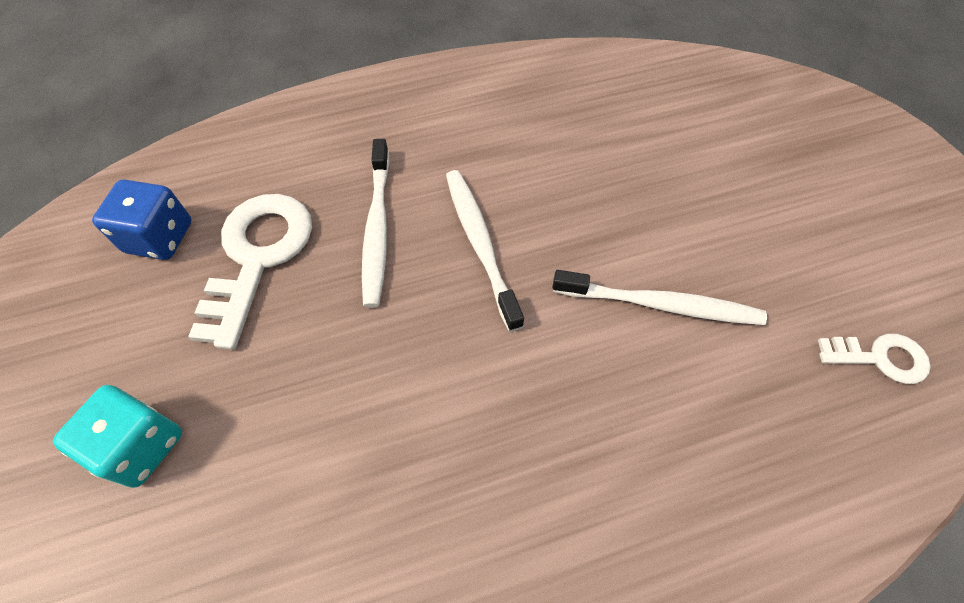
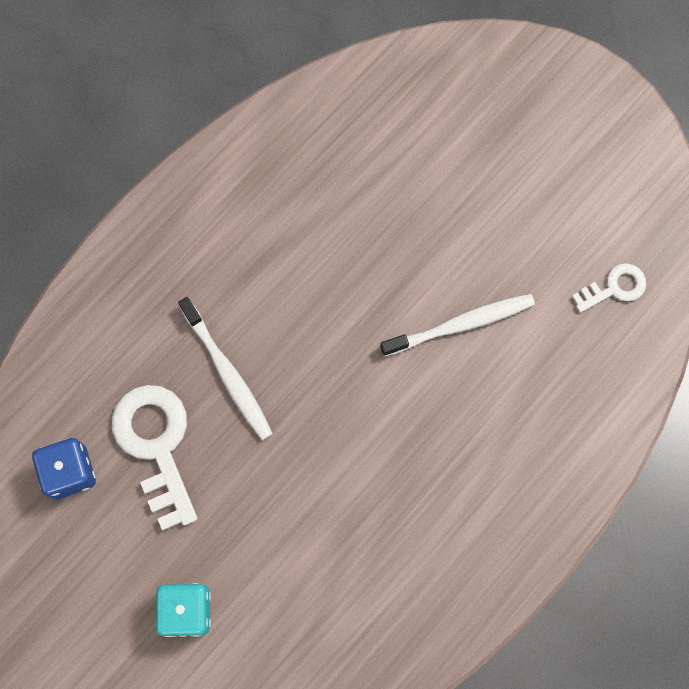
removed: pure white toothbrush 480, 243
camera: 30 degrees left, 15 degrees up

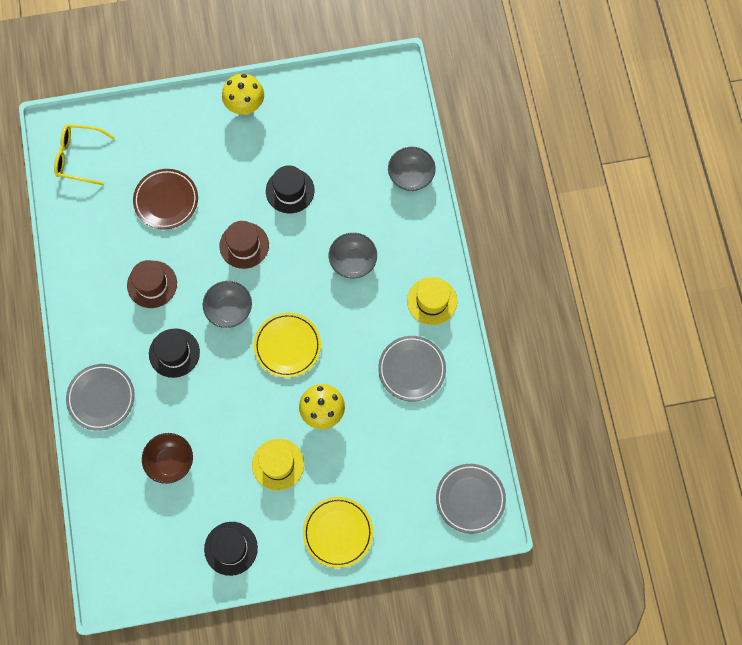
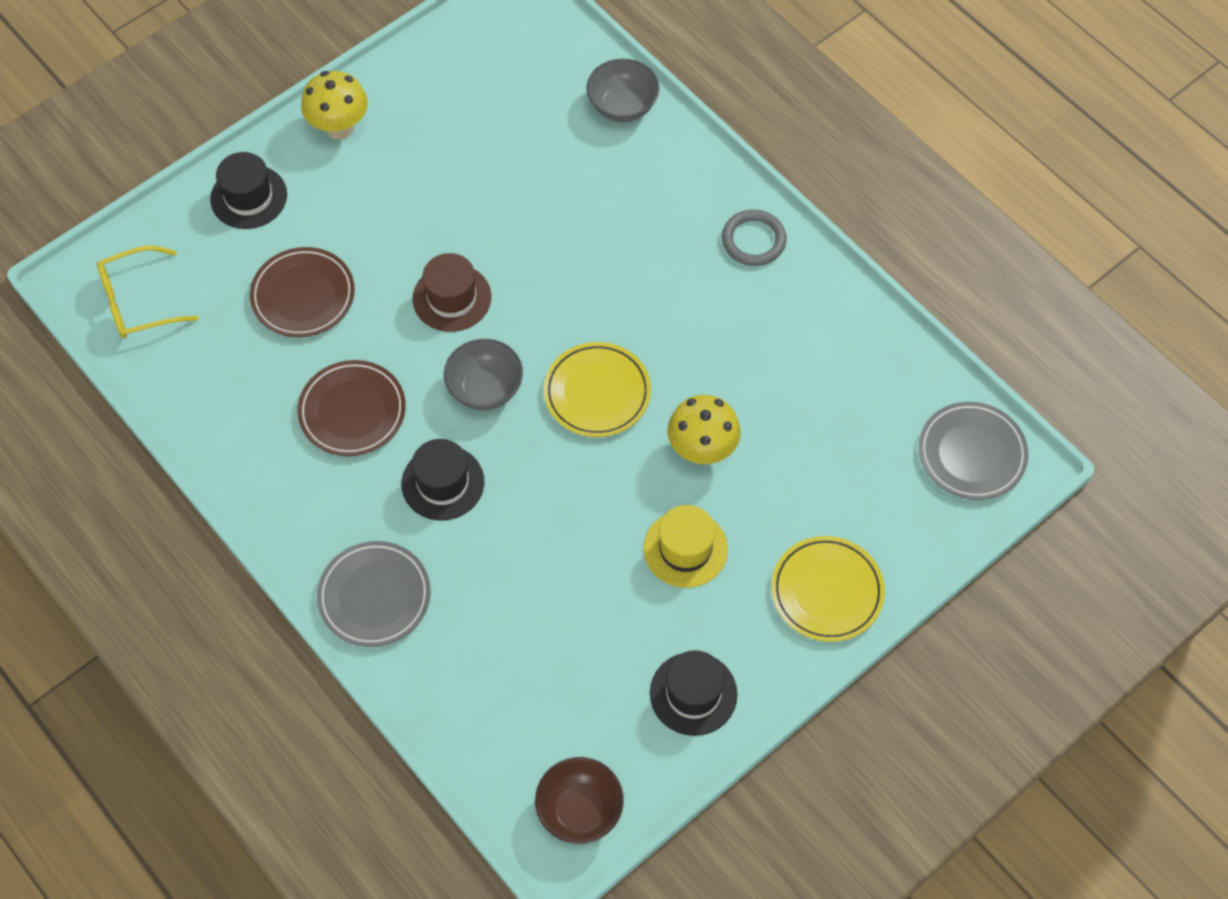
removed: ash-grey bowl 353, 262; ash-grey dinner plate 412, 369
moved: jet-black tall hat 290, 190 to 248, 197; dark brown bowl 170, 461 to 579, 809
replaced: dark brown tall hat 152, 284 to dark brown dinner plate 352, 411; bright yellow tall hat 432, 301 to ash-grey ring 753, 240
camera: 30 degrees left, 10 degrees down

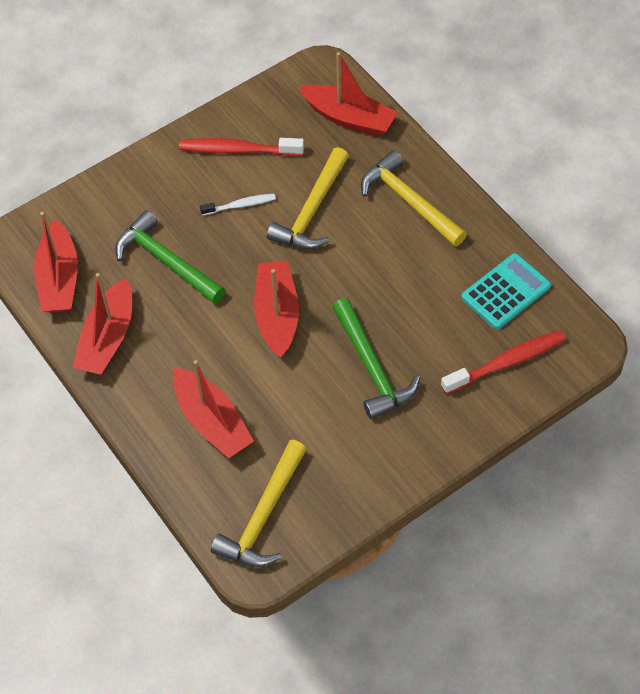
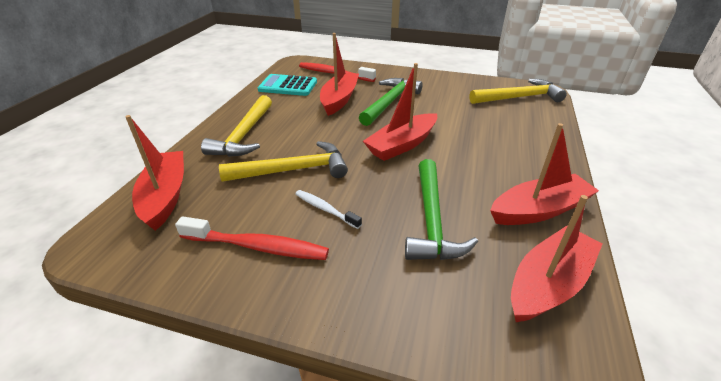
moved: scarlet boat 212, 421 to 339, 99
turned: scarlet toothbrush 237, 150 = 257, 246 45 degrees counterclockwise
camera: 130 degrees left, 20 degrees down

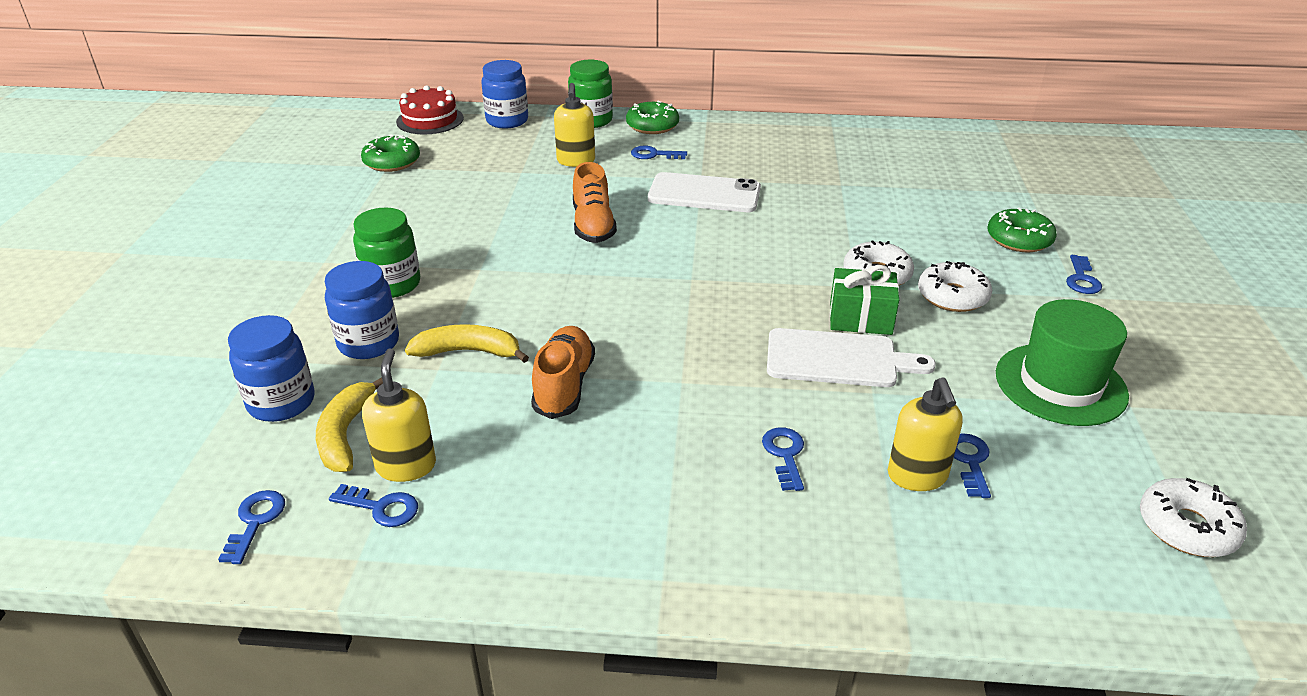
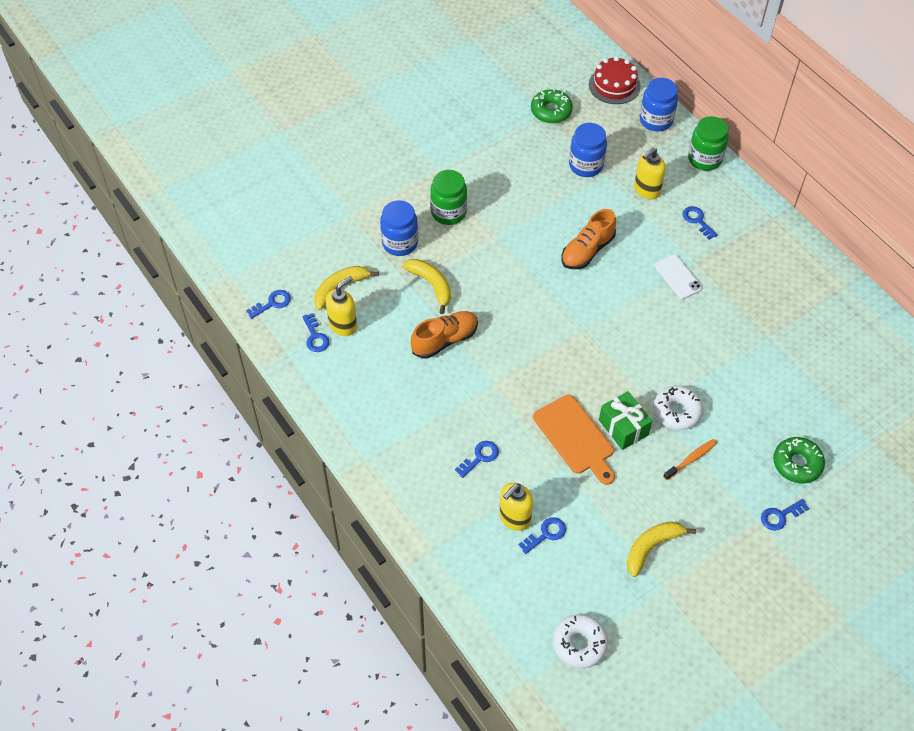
removed: green glazed donut 652, 126
moved: cobalt jam jar 281, 402 to 586, 165
replaced: pure white glazed donut 952, 296 to orange-coloured toothbrush 691, 459; green tall hat 1060, 384 to bright yellow toy banana 652, 547
recoloured: pure white cutting board 837, 359 to orange-coloured cutting board 575, 437
resized: pure white mobile phone 704, 194 = 678, 277 x0.61
camera: 50 degrees right, 20 degrees up

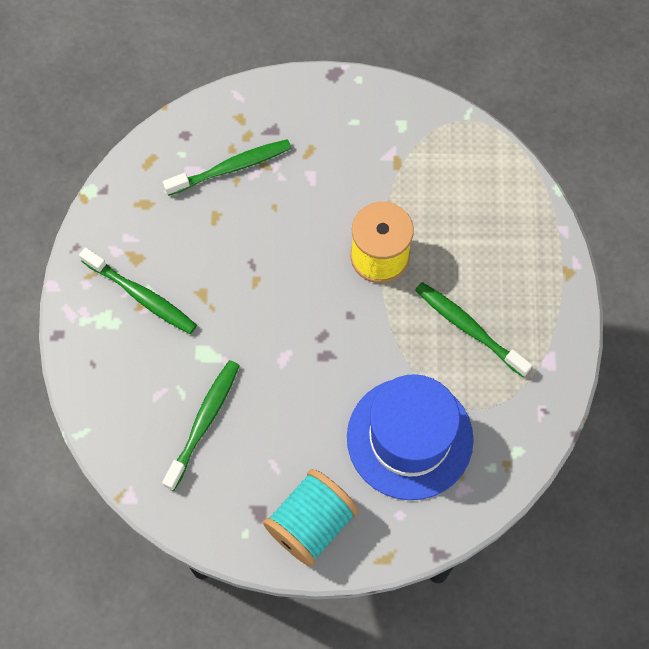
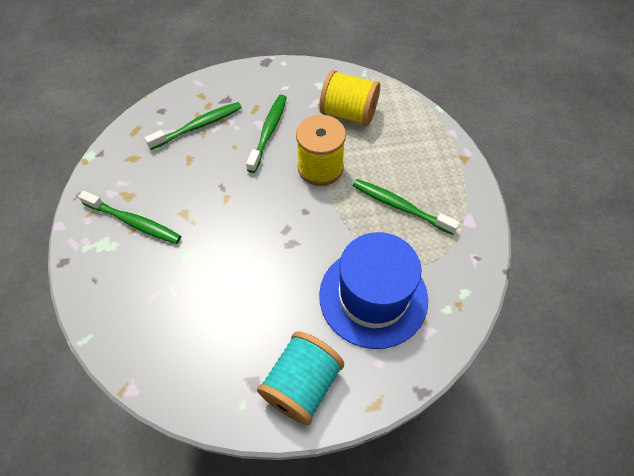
added: bright yellow bobbin 348, 114
moved: green toothbrush 204, 422 to 268, 132
camera: 10 degrees left, 10 degrees down

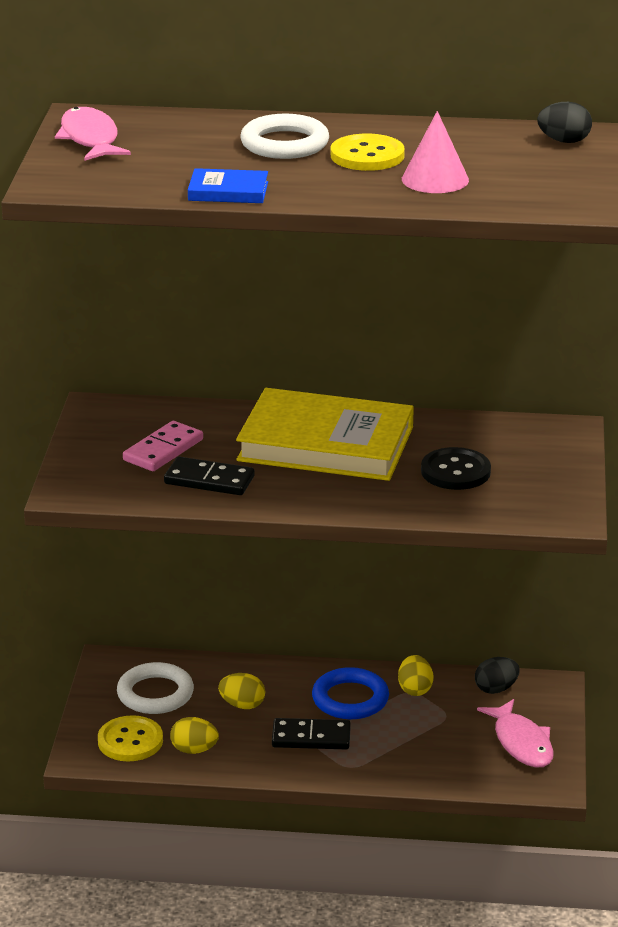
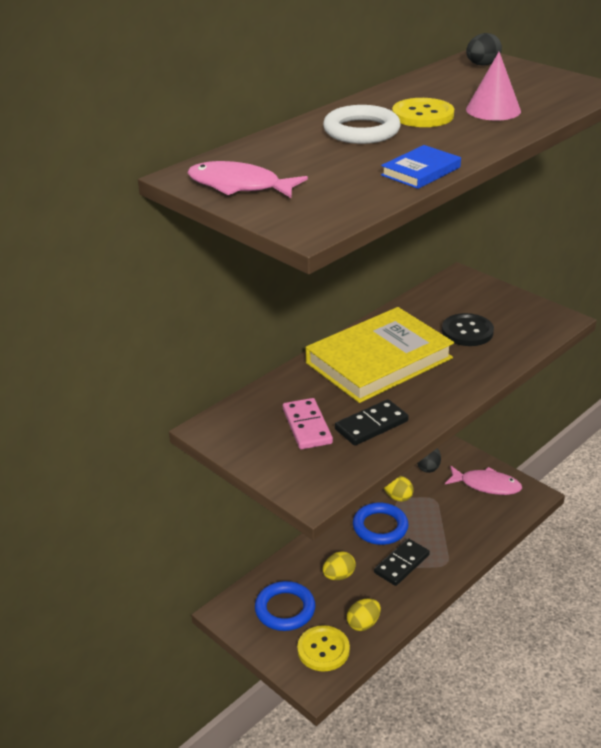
recoloured: pure white ring 155, 694 to cobalt ring 285, 609
camera: 50 degrees left, 5 degrees up

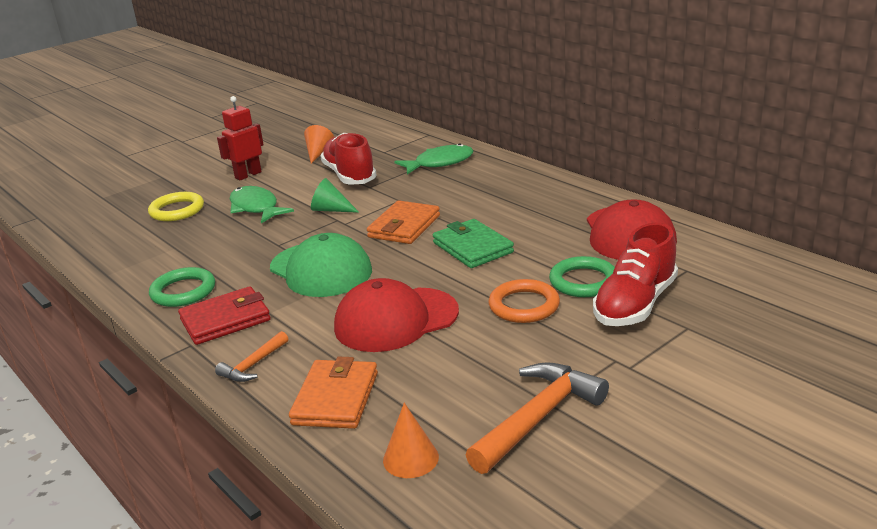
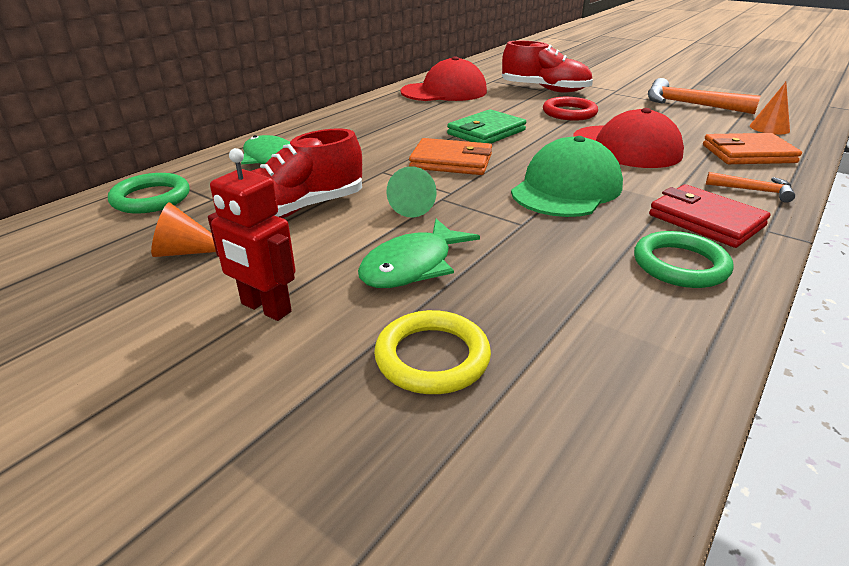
moved: green ring 583, 281 to 151, 198
recoloured: orange-coloured ring 524, 305 to scarlet ring 569, 113
camera: 105 degrees left, 5 degrees up

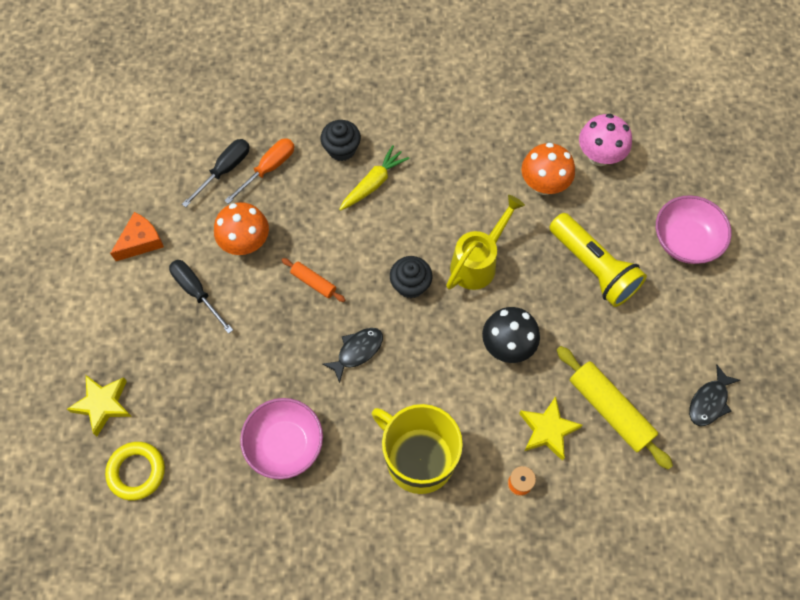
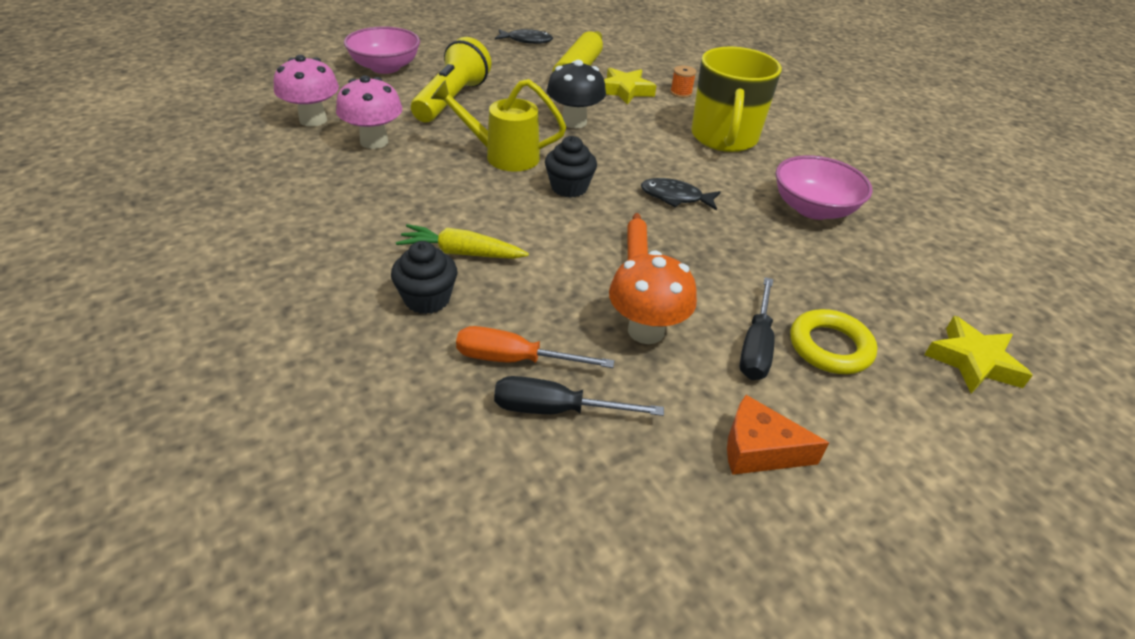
moved: bright yellow ring 136, 472 to 830, 347
recoloured: orange-coloured fungus 543, 184 to rosy fungus 374, 141
camera: 125 degrees left, 25 degrees down

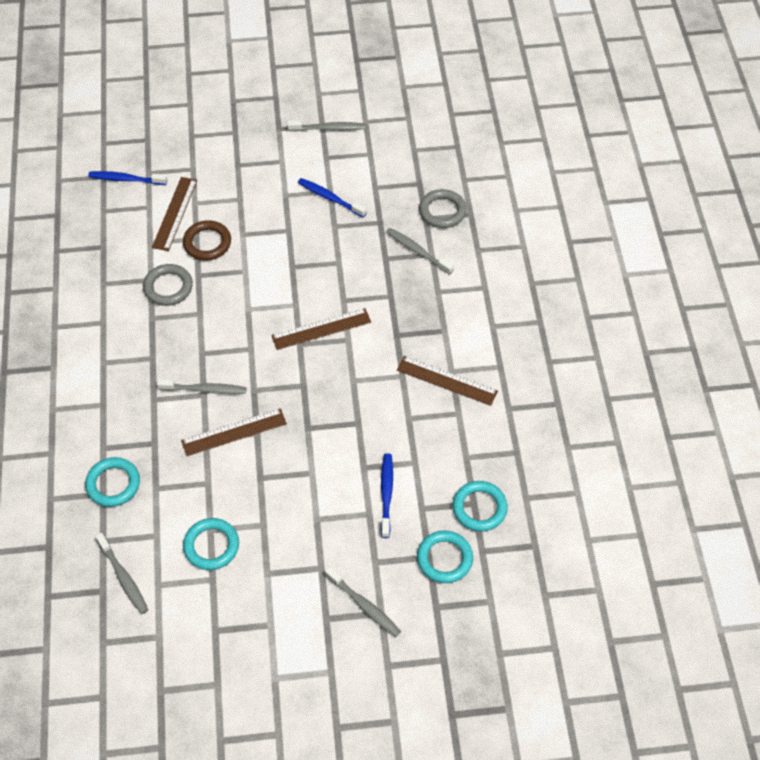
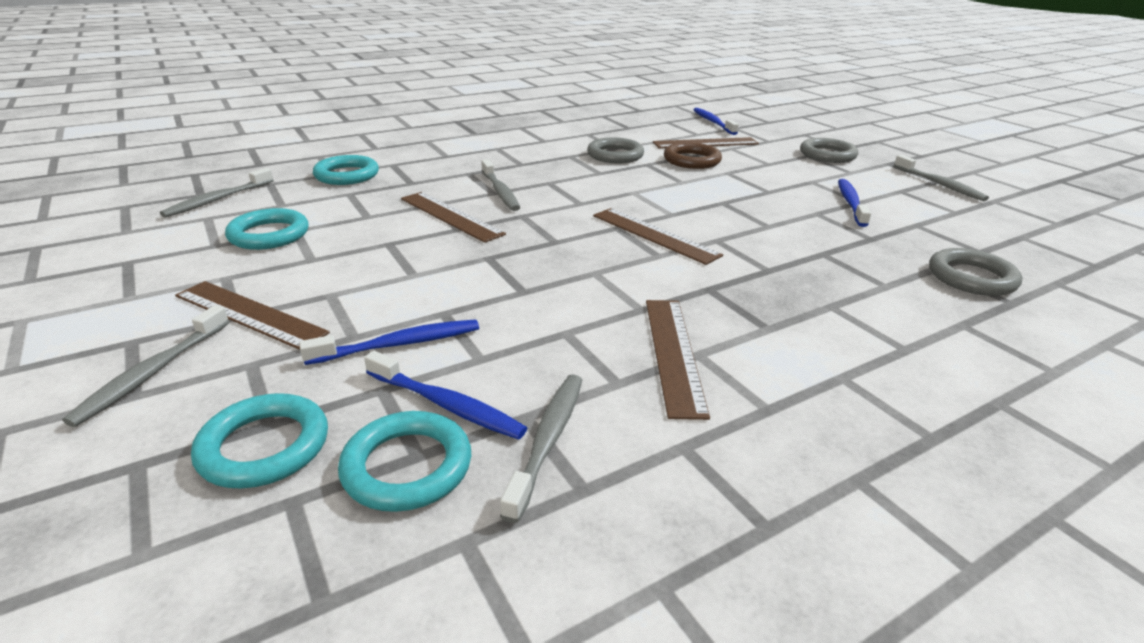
added: ash-grey ring 827, 155; dark brown straightedge 249, 314; cobalt toothbrush 446, 405
moved: ash-grey toothbrush 417, 251 to 547, 440
camera: 65 degrees right, 25 degrees down

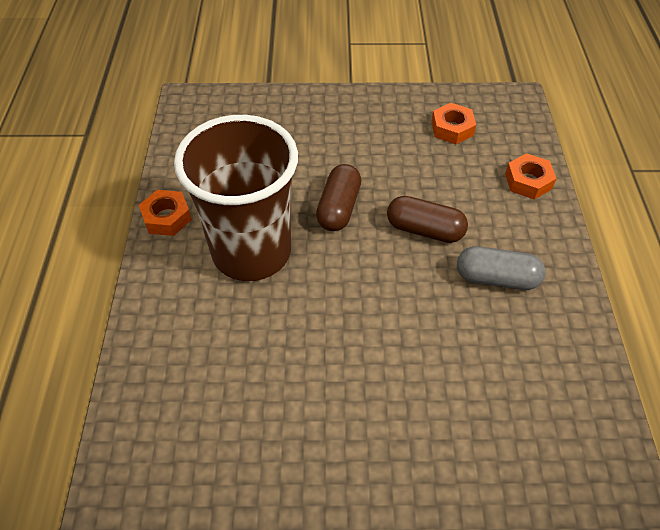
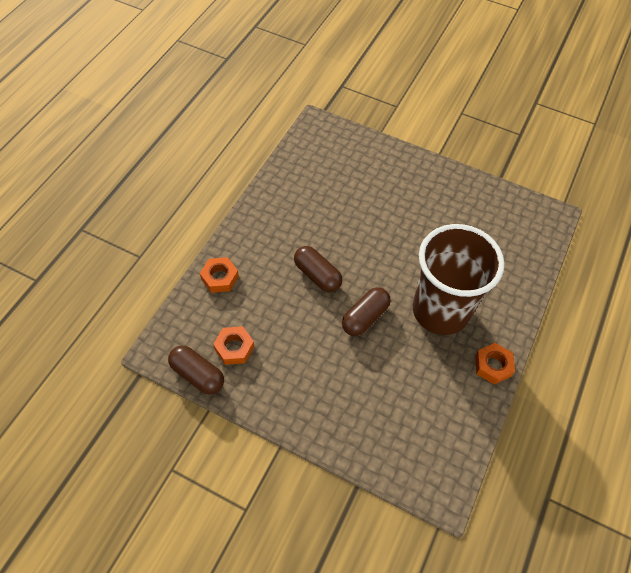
removed: ash-grey pill 496, 278
added: dark brown pill 197, 375
camera: 155 degrees left, 5 degrees up

